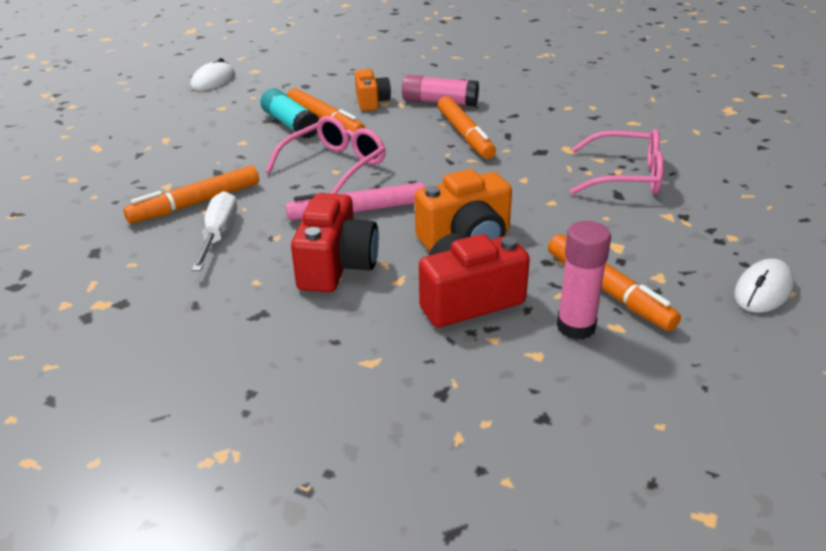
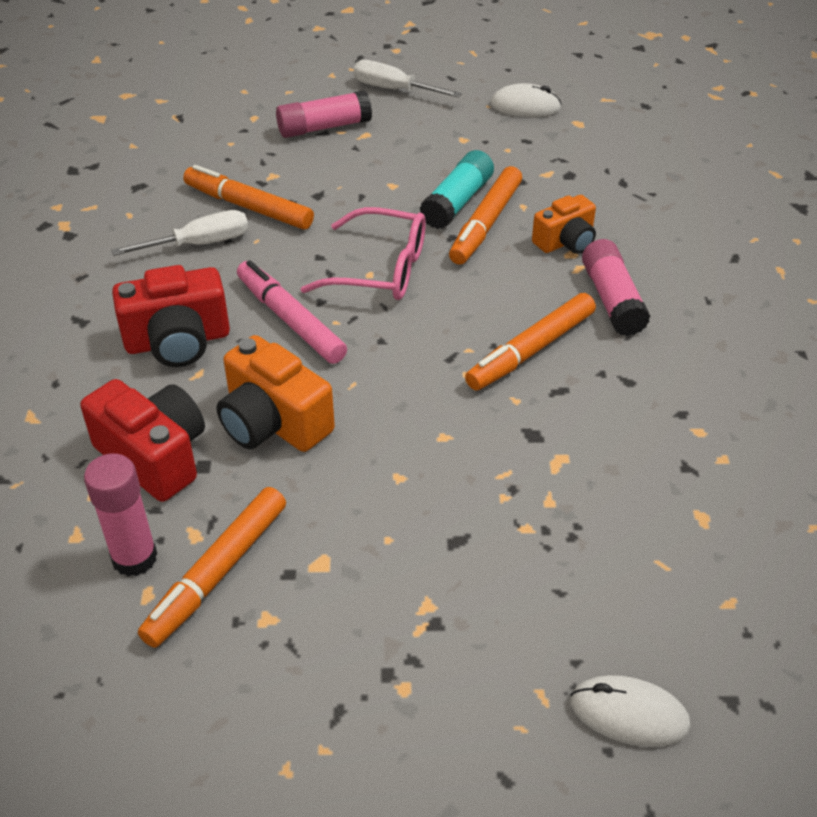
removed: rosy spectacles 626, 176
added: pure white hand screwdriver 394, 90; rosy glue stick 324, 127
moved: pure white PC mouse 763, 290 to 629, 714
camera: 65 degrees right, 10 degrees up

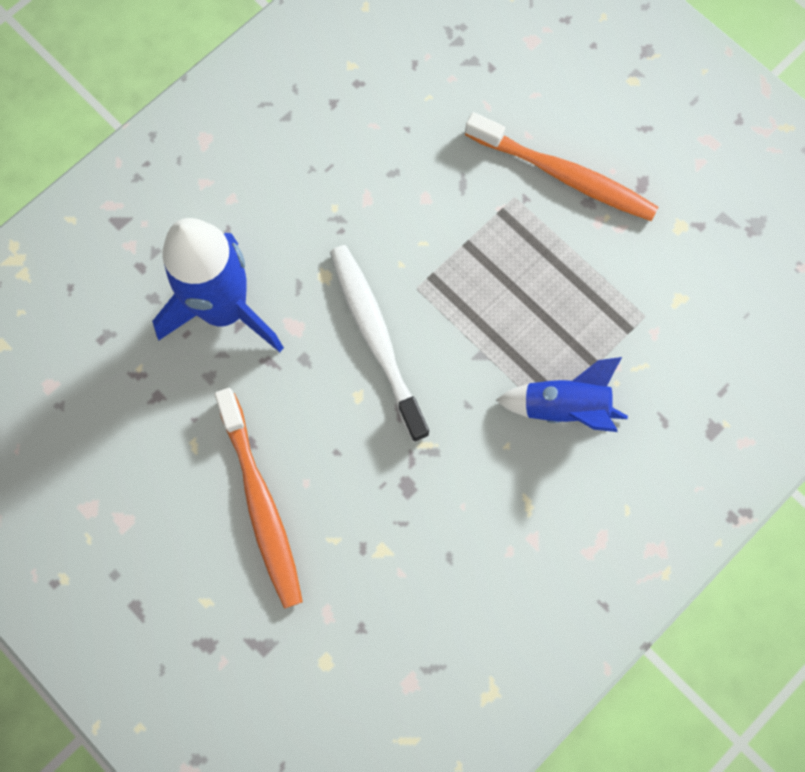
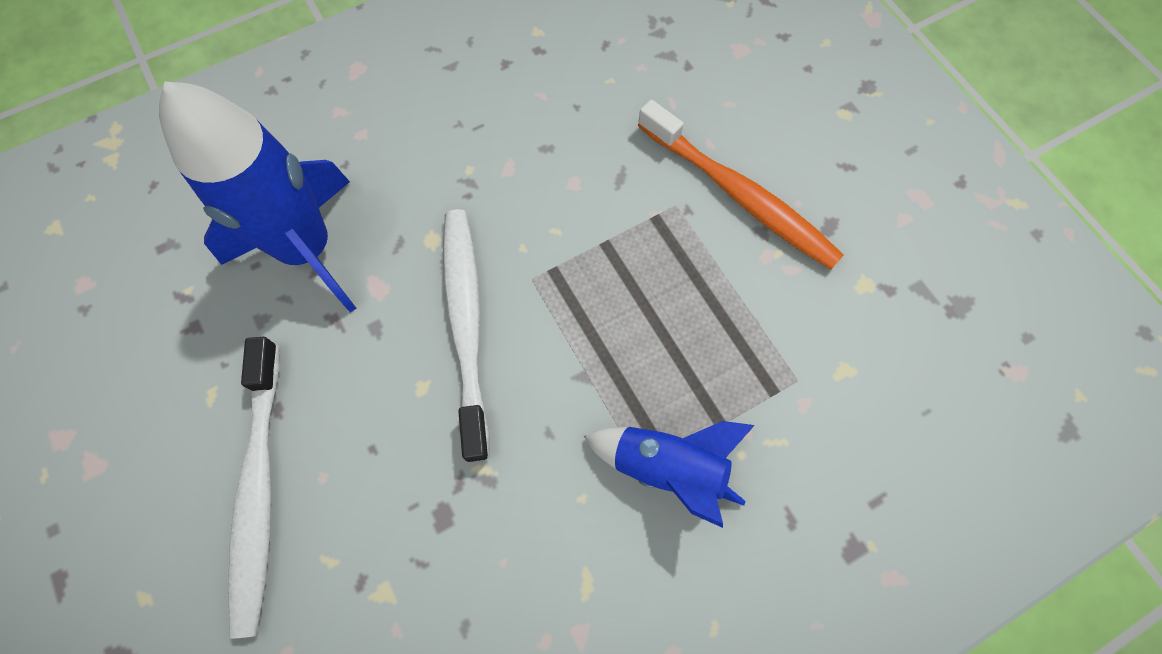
recoloured: orange-coloured toothbrush 261, 504 to pure white toothbrush 259, 490
camera: 15 degrees right, 5 degrees down

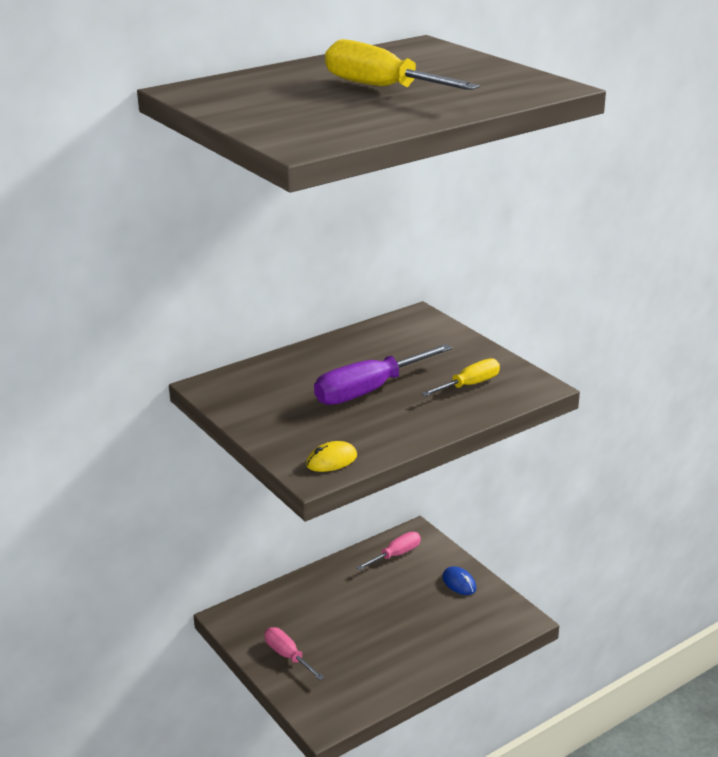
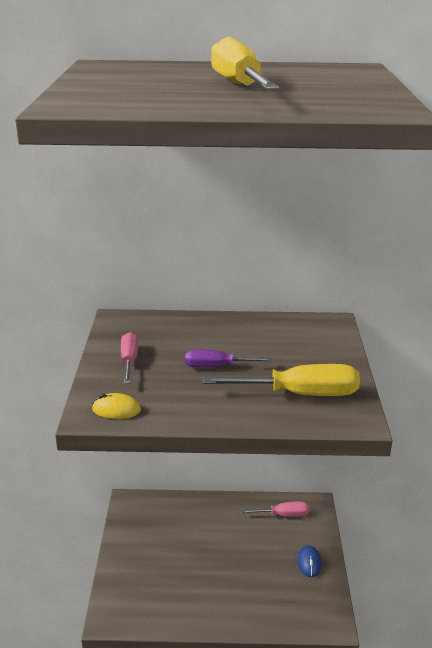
moved: rosy hand screwdriver 288, 656 to 129, 361
resized: purple hand screwdriver 369, 390 = 217, 366 x0.60; bright yellow hand screwdriver 469, 385 = 300, 394 x1.68
camera: 35 degrees right, 0 degrees up

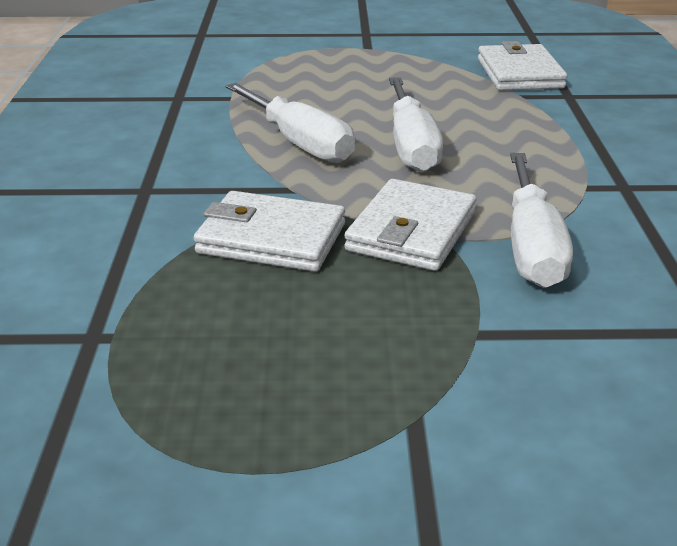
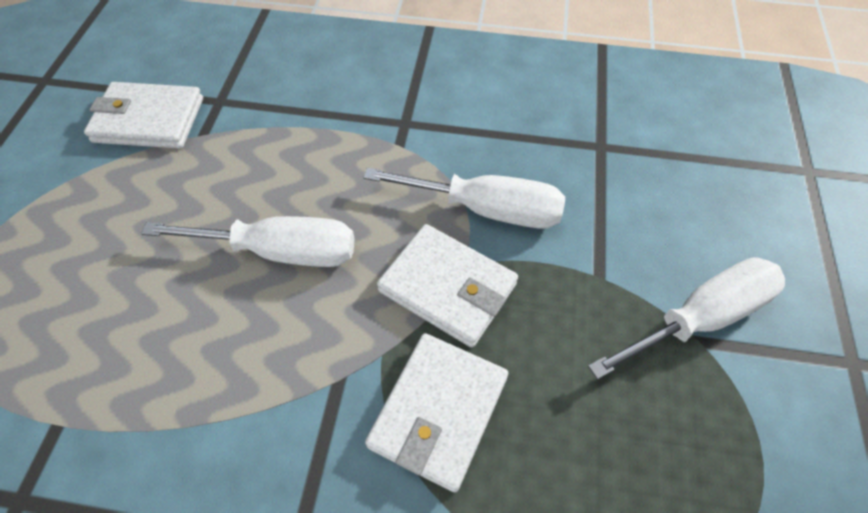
moved: pure white hand screwdriver 299, 143 to 700, 318
camera: 80 degrees left, 25 degrees up

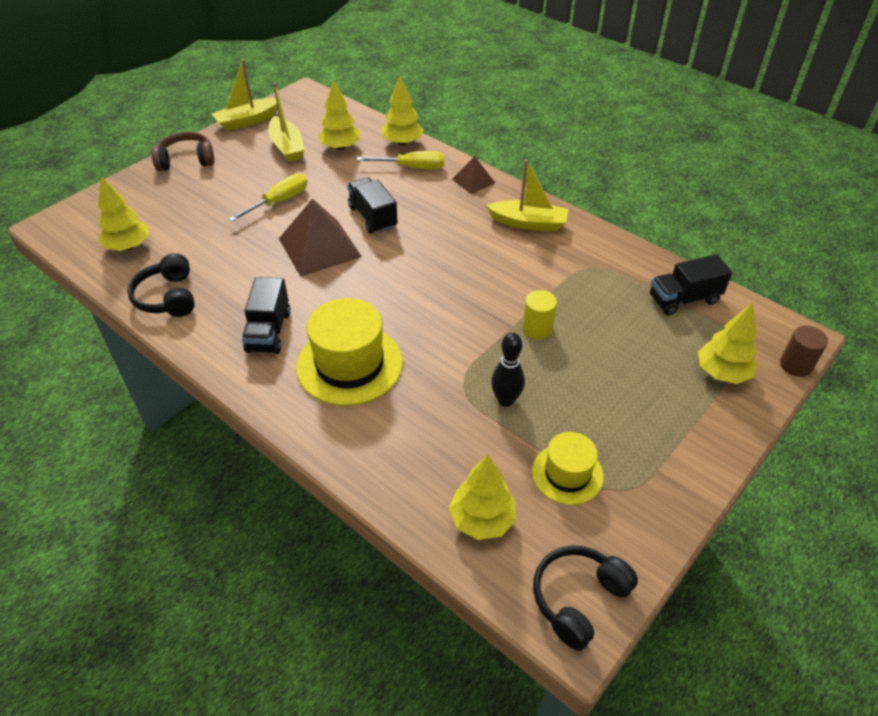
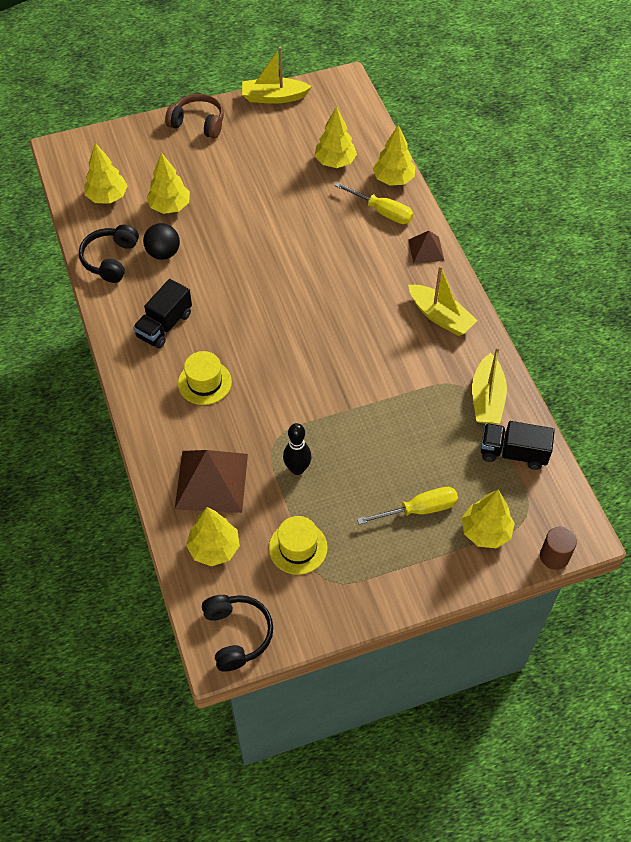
removed: jet-black lorry 373, 217; bright yellow cylinder shape 537, 329
added: bright yellow fir tree 170, 206; jet-black play ball 163, 253
moved: bright yellow boat 287, 147 to 487, 398; bright yellow hand screwdriver 279, 201 to 419, 509; dark brown pyramid shape 319, 247 to 211, 481
turned: jet-black headset 578, 599 = 237, 634 90 degrees clockwise
resized: bright yellow tall hat 349, 364 = 204, 382 x0.59
camera: 30 degrees right, 10 degrees up

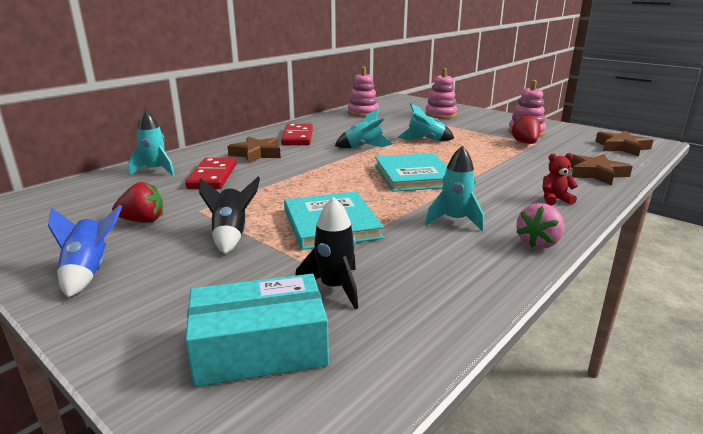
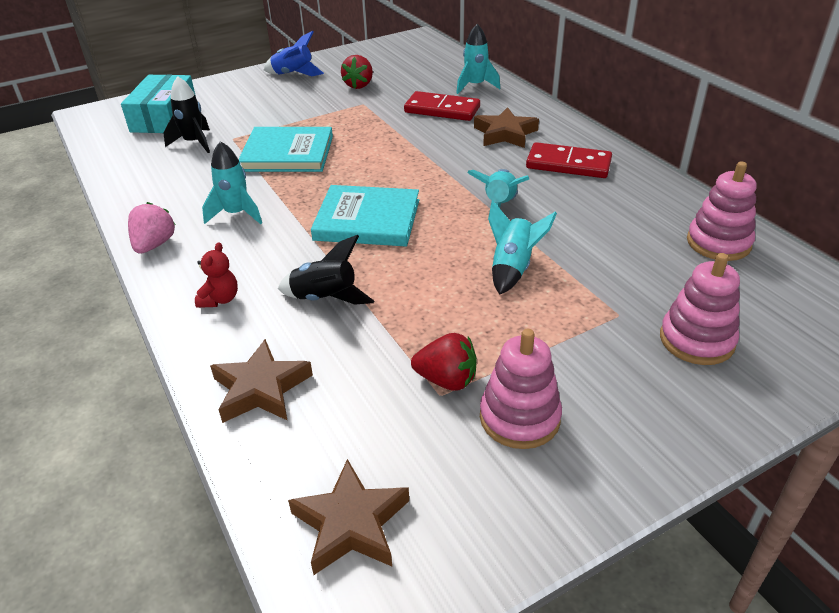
moved: jet-black rocket 231, 235 to 326, 299
turned: rosy berry 538, 243 = 154, 245 45 degrees clockwise
camera: 110 degrees right, 15 degrees up

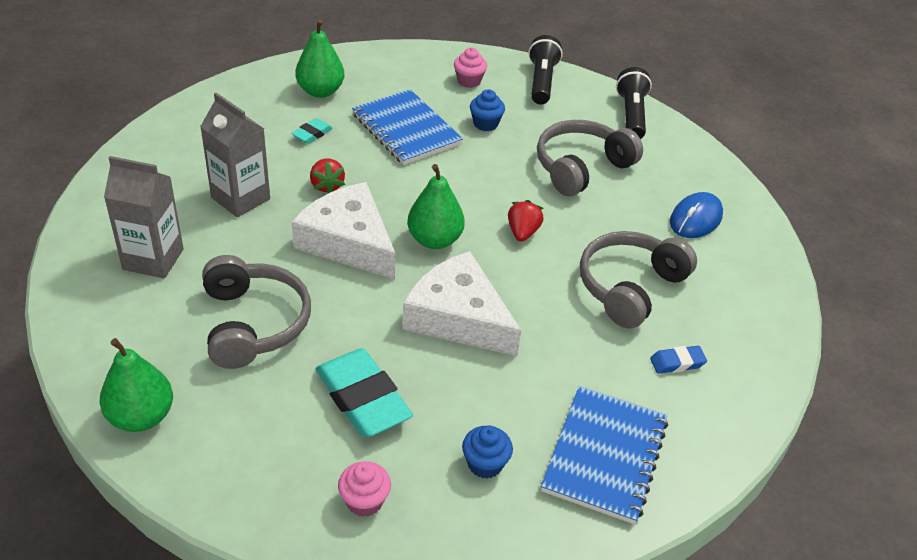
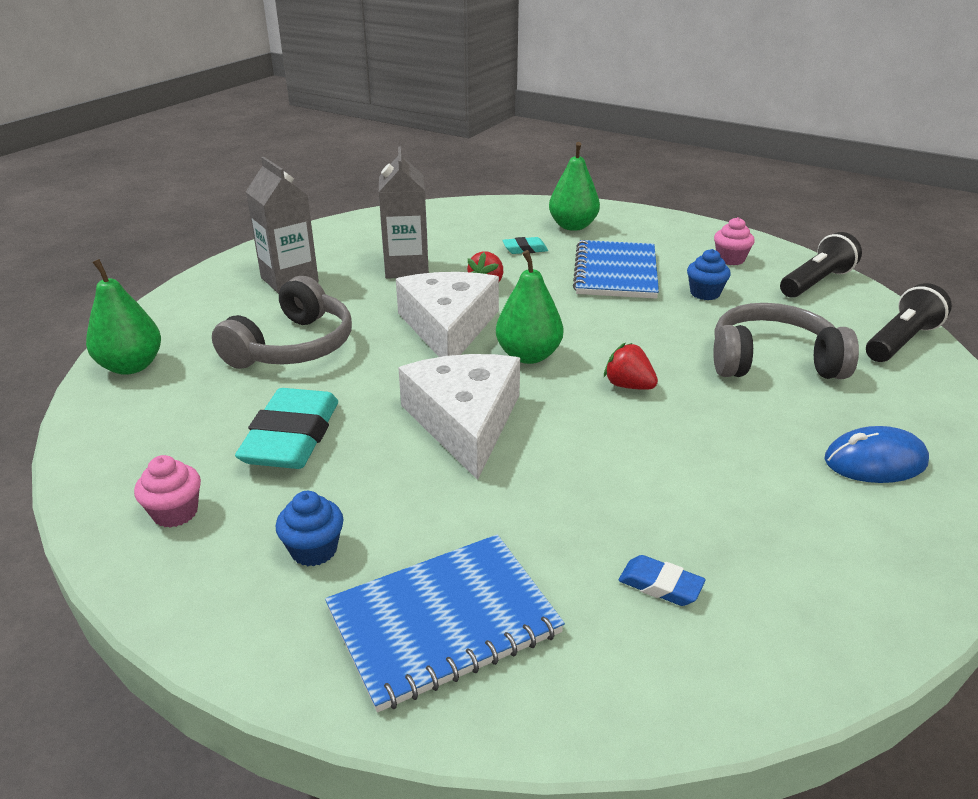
removed: ash-grey headset 630, 287
turned: scarlet berry 522, 232 = 628, 386 105 degrees counterclockwise
camera: 45 degrees right, 10 degrees down

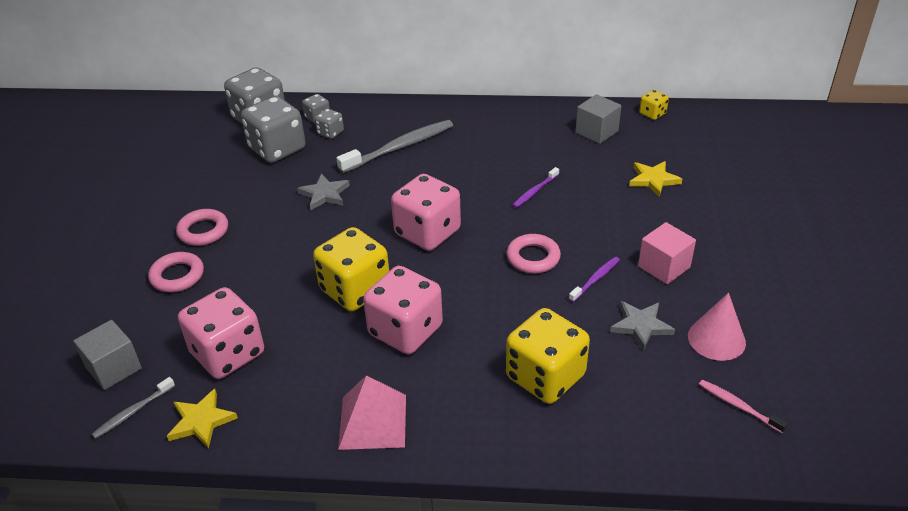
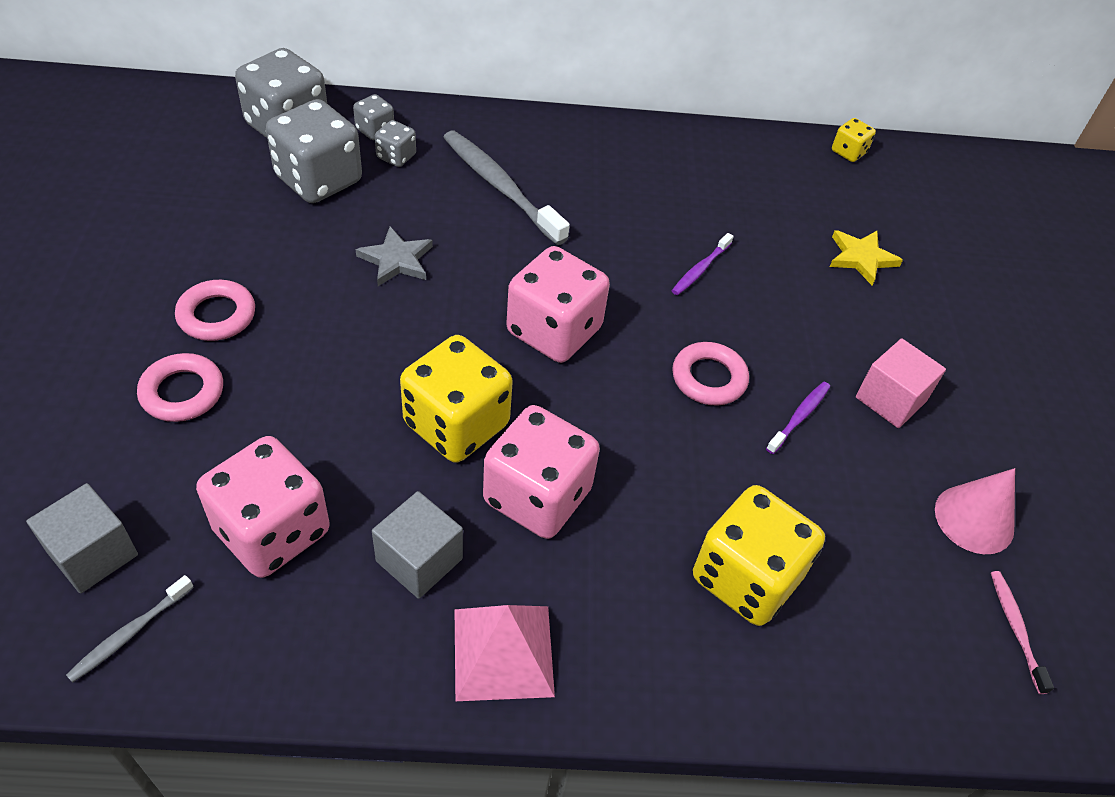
removed: ash-grey star shape 641, 326; bright yellow star shape 201, 421
moved: ash-grey block 596, 132 to 419, 560
turned: ash-grey toothbrush 400, 147 = 500, 187 90 degrees counterclockwise; rosy toothbrush 738, 406 = 1015, 629 45 degrees clockwise
camera: 10 degrees left, 10 degrees up

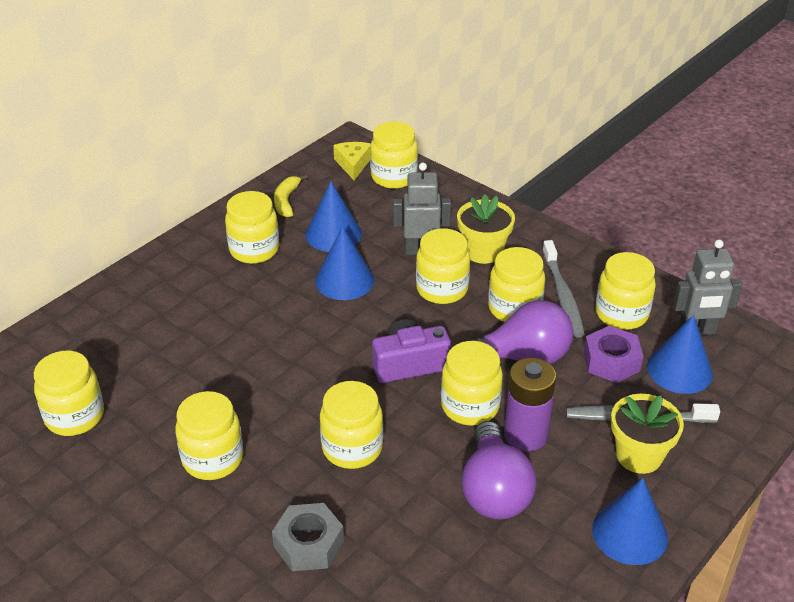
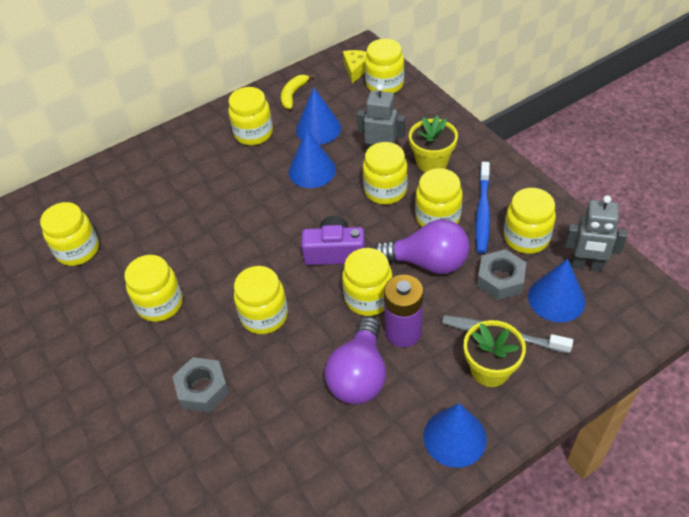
recoloured: ash-grey toothbrush 562, 295 to cobalt toothbrush 482, 212; purple hex nut 611, 361 to ash-grey hex nut 500, 279
camera: 20 degrees right, 10 degrees up

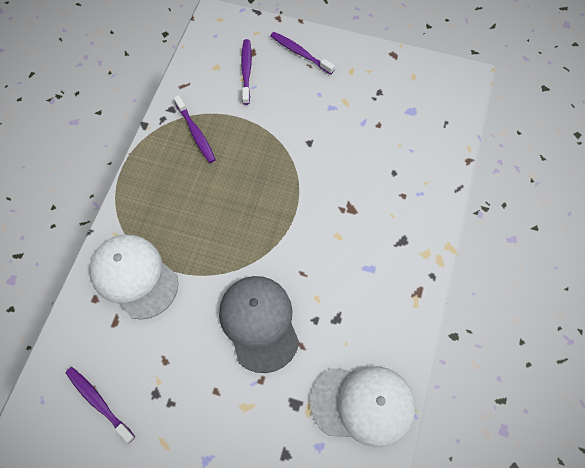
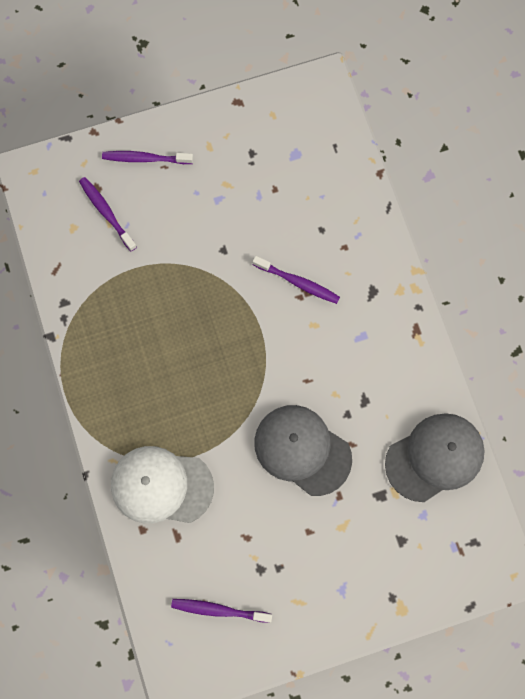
moved: purple toothbrush 195, 133 to 298, 282
recoloured: pure white cap 363, 404 to ash-grey cap 435, 457
camera: 35 degrees left, 10 degrees up

